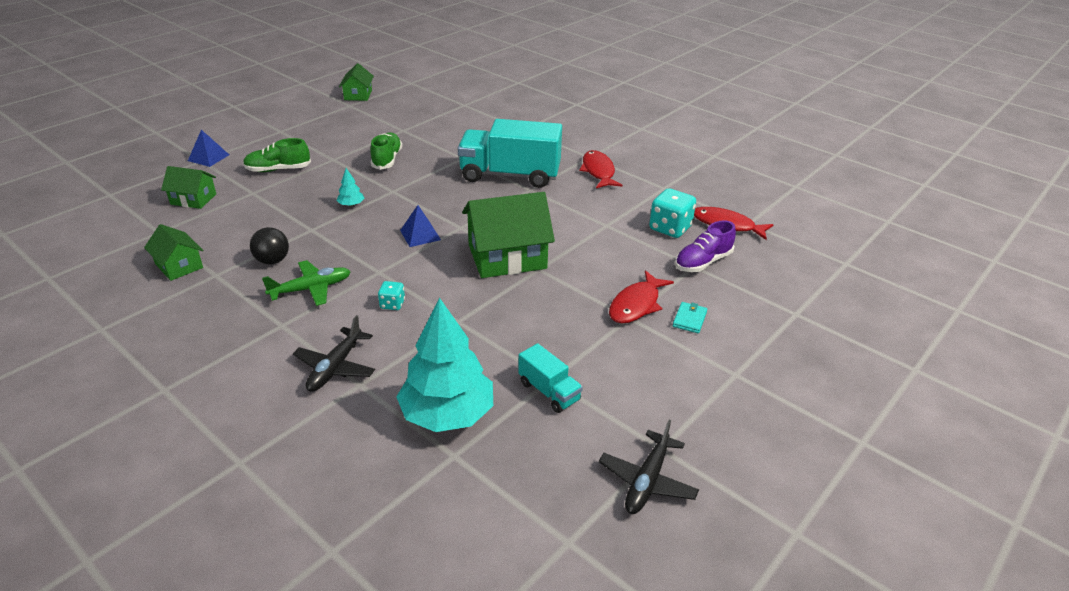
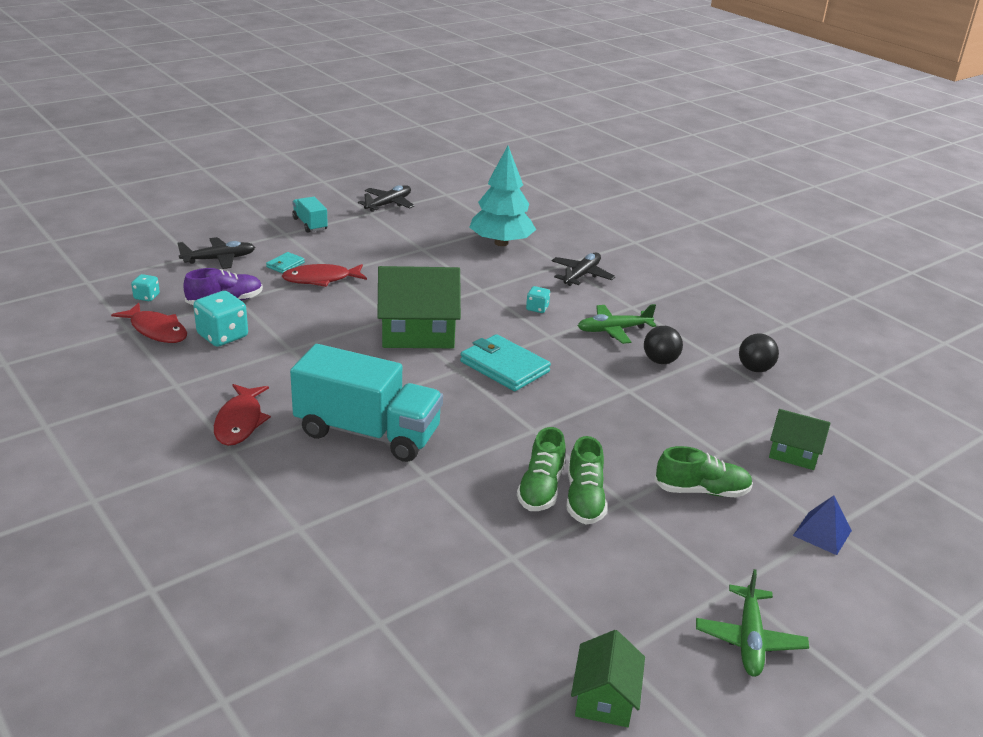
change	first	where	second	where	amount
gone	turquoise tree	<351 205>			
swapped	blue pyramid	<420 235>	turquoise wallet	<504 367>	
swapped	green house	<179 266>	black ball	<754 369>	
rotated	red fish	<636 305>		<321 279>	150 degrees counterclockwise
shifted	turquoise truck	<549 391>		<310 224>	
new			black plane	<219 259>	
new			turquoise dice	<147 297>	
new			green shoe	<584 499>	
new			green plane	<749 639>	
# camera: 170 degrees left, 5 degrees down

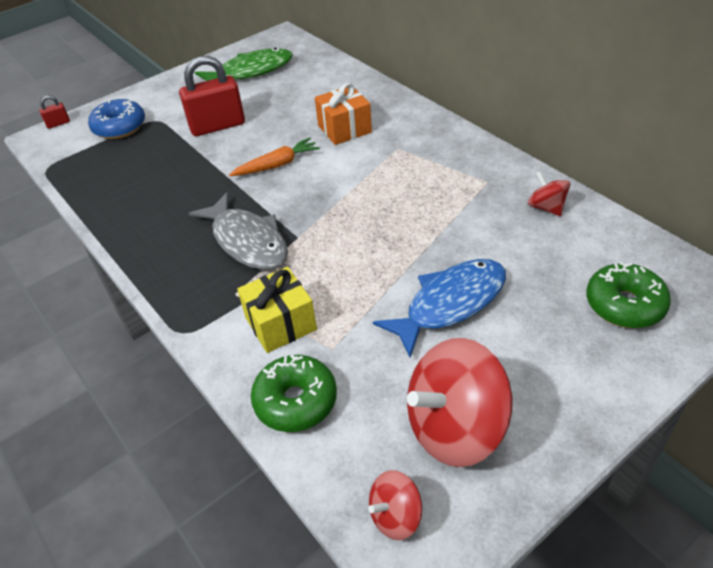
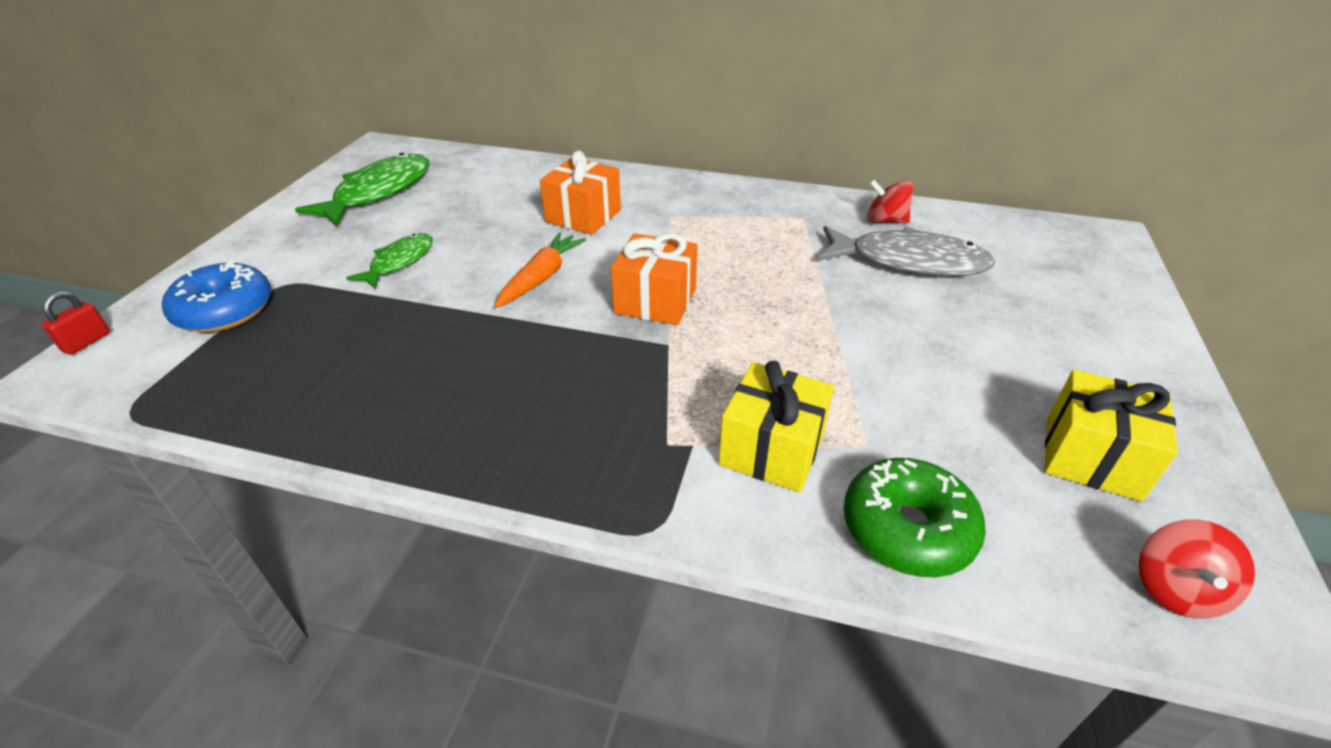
change	first	where	second	where	amount
swapped	red padlock	<217 126>	green fish	<399 262>	
shifted	grey fish	<247 241>		<908 262>	
gone	blue fish	<450 304>			
gone	green donut	<624 304>			
swapped	red spinning top	<455 427>	yellow gift	<1091 457>	
new			orange gift	<655 301>	
# camera: 40 degrees left, 5 degrees down

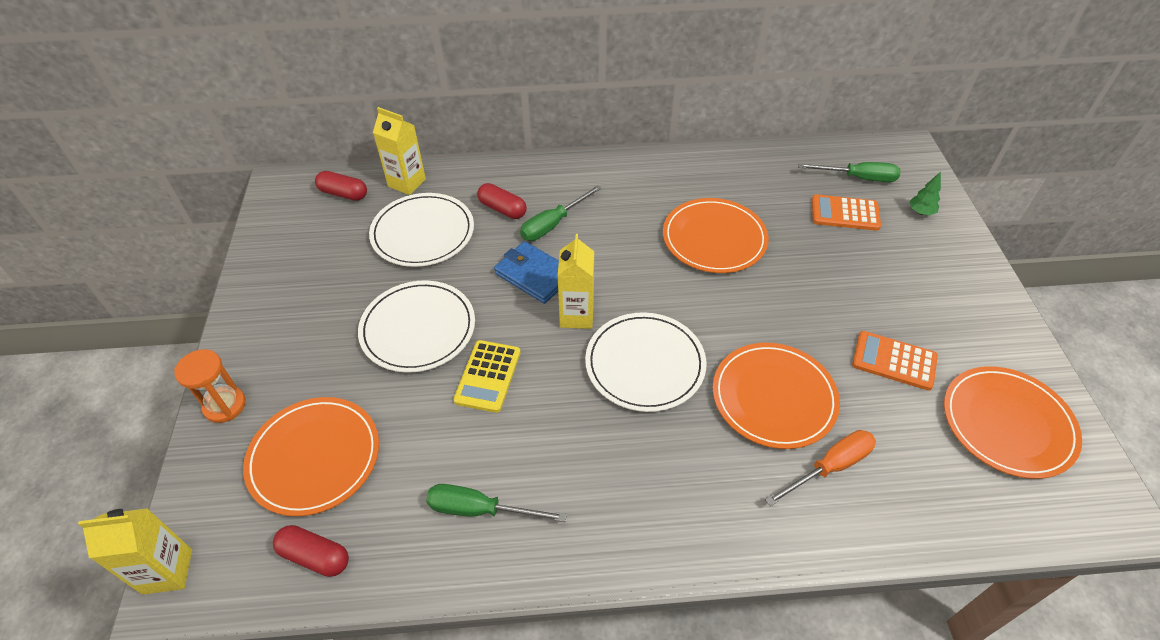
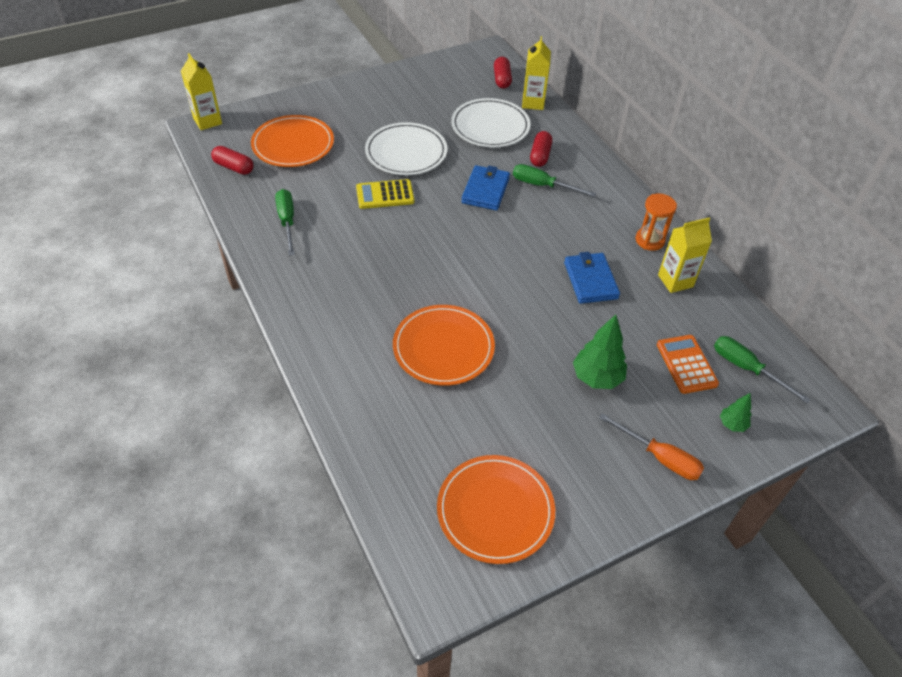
change	first	where	second	where	amount
rotated	green screwdriver	<858 178>		<746 368>	150 degrees clockwise
swapped	orange plate	<714 238>	blue wallet	<590 280>	
shifted	yellow carton	<576 316>		<675 281>	
gone	white plate	<645 364>			
gone	orange calculator	<894 361>			
shifted	orange hourglass	<225 405>		<649 240>	
shifted	orange screwdriver	<830 467>		<659 457>	
rotated	red capsule	<315 556>		<234 167>	60 degrees counterclockwise
new			green tree	<597 378>	
# camera: 65 degrees right, 0 degrees up

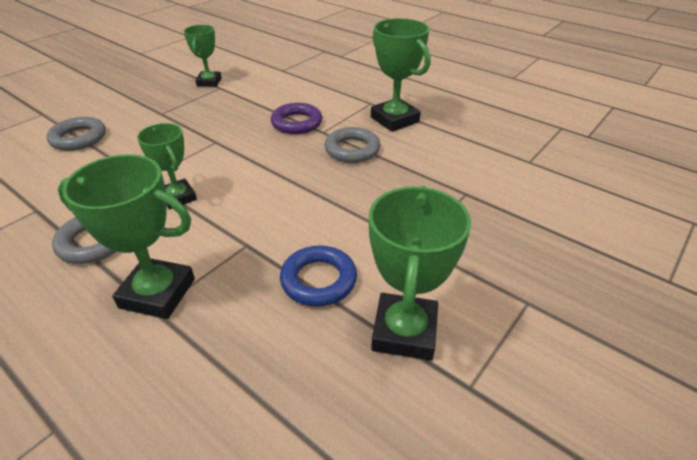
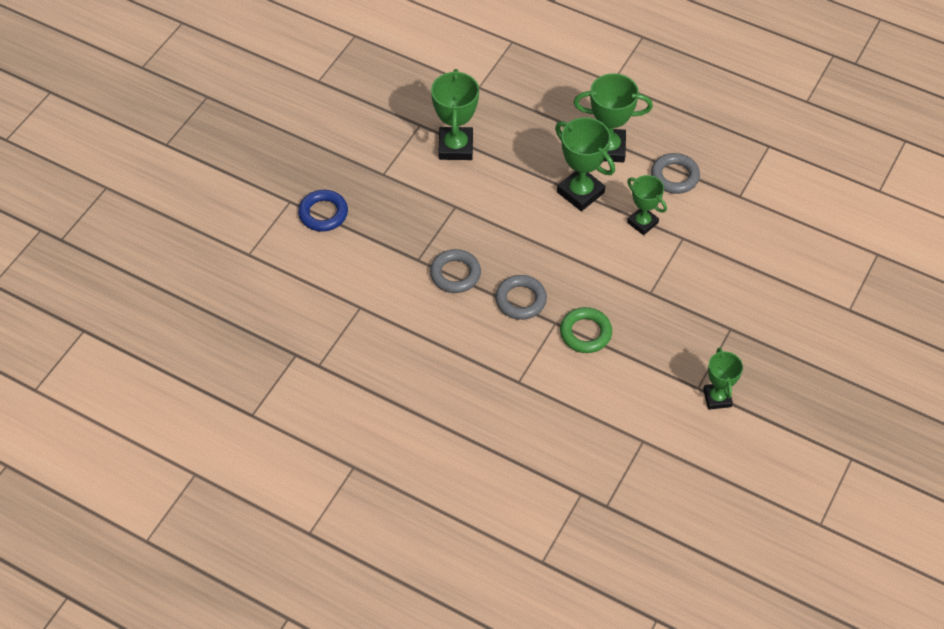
change	first	where	second	where	amount
shifted	green trophy	<394 119>		<580 192>	
repainted	purple ring	<297 123>	green ring	<585 333>	
shifted	grey ring	<79 138>		<455 274>	
shifted	blue ring	<318 280>		<323 213>	
# camera: 170 degrees right, 15 degrees up

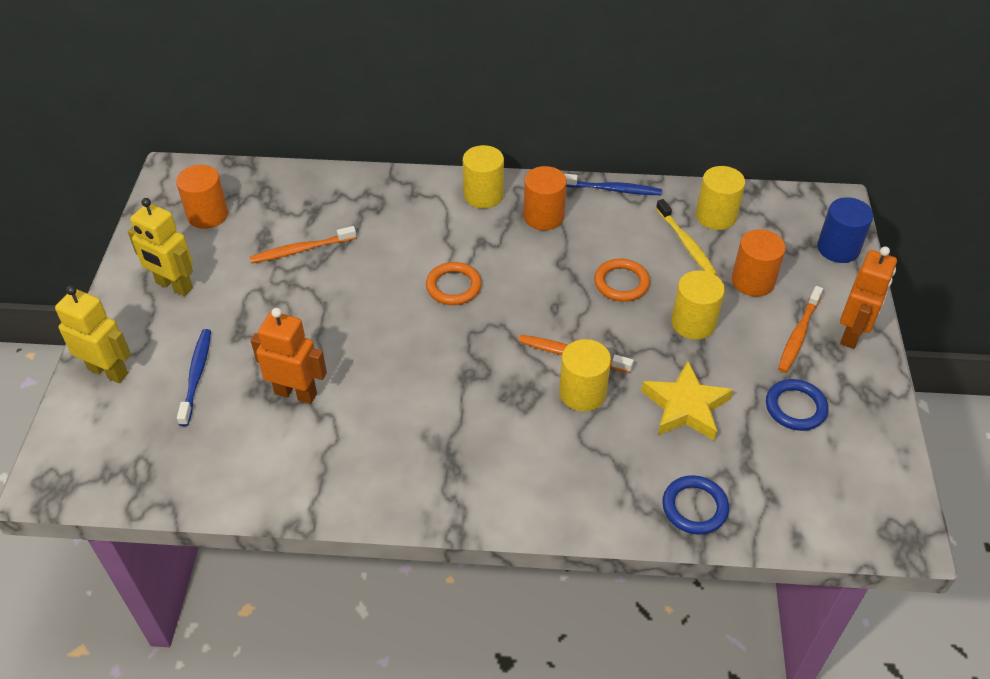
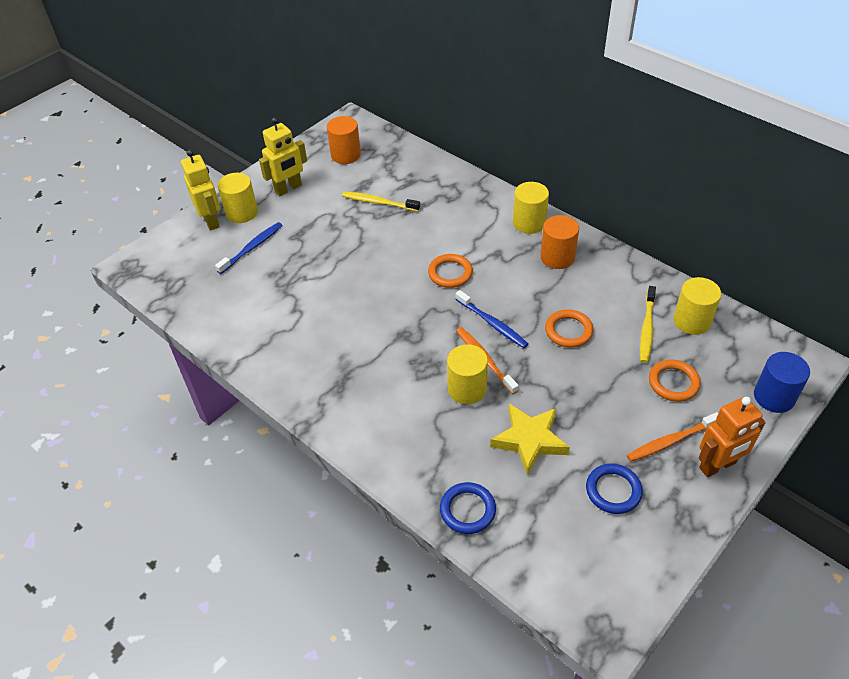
change	first	where	second	where	amount
shifted	blue toothbrush	<612 189>		<492 324>	
rotated	yellow robot	<174 286>		<288 189>	105 degrees counterclockwise
repainted	orange toothbrush	<301 250>	yellow toothbrush	<379 202>	
swapped	orange cylinder	<753 281>	orange ring	<673 383>	
shifted	yellow cylinder	<693 323>		<242 212>	
gone	orange robot	<296 393>			
# camera: 40 degrees right, 0 degrees up

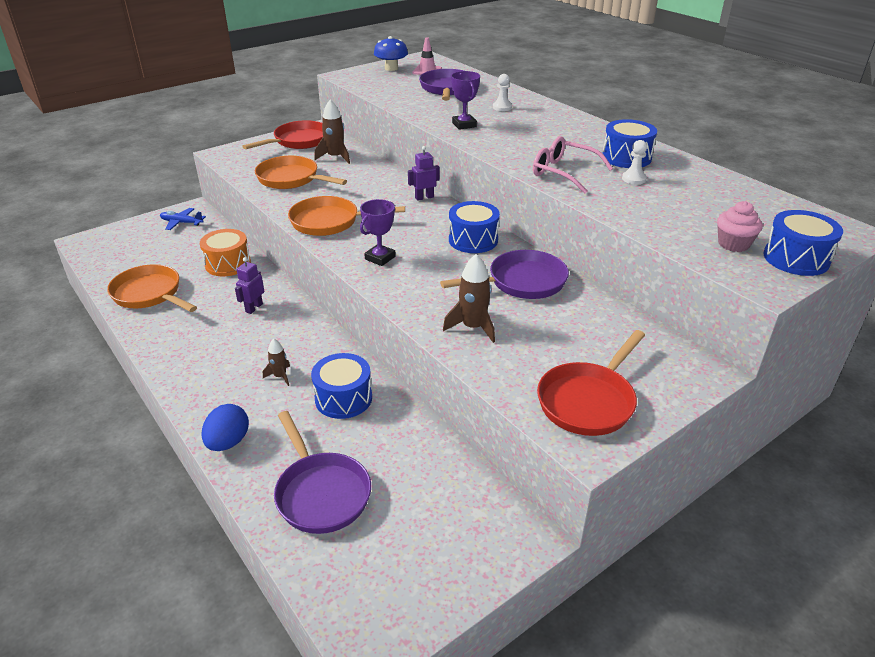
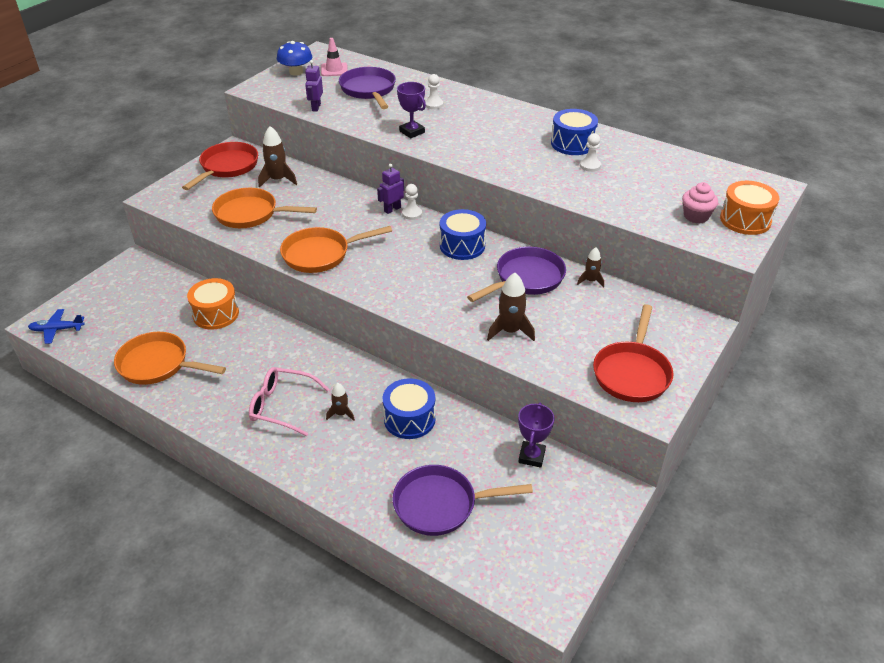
change	first	where	second	where	amount
shifted	pink glasses	<564 173>		<283 406>	
shifted	purple trophy	<380 258>		<531 456>	
shifted	blue plane	<181 223>		<57 330>	
repainted	blue drum	<796 258>	orange drum	<745 220>	
shifted	purple robot	<254 308>		<316 107>	
gone	blue egg	<228 442>			
rotated	purple pan	<321 493>		<440 505>	135 degrees clockwise
new			white pawn	<412 214>	
new			brown rocket	<590 281>	
# camera: 20 degrees left, 5 degrees up

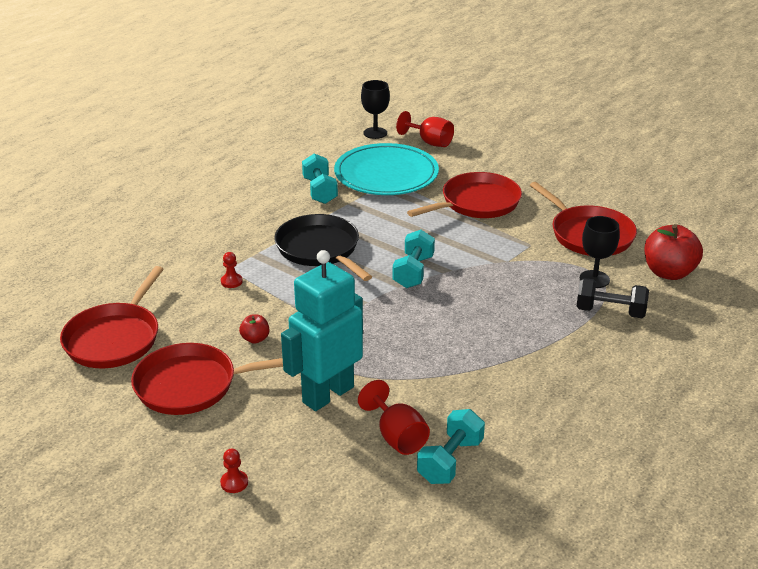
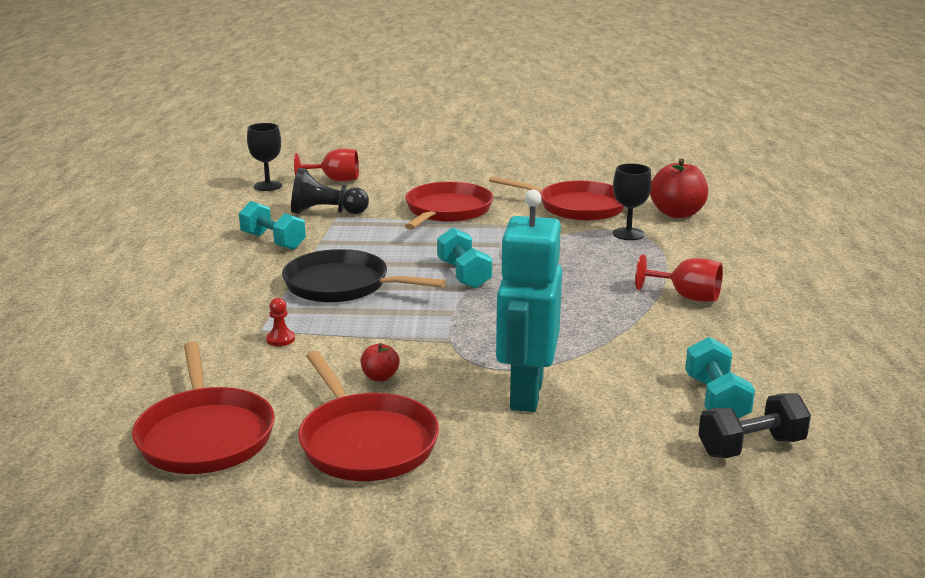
change	first	where	second	where	amount
swapped	turquoise plate	<386 174>	black pawn	<326 212>	
shifted	black dumbbell	<610 312>		<751 447>	
rotated	red pan	<191 385>		<366 442>	75 degrees counterclockwise
shifted	red goblet	<397 436>		<686 297>	
gone	red pawn	<234 483>			
# camera: 35 degrees left, 10 degrees down

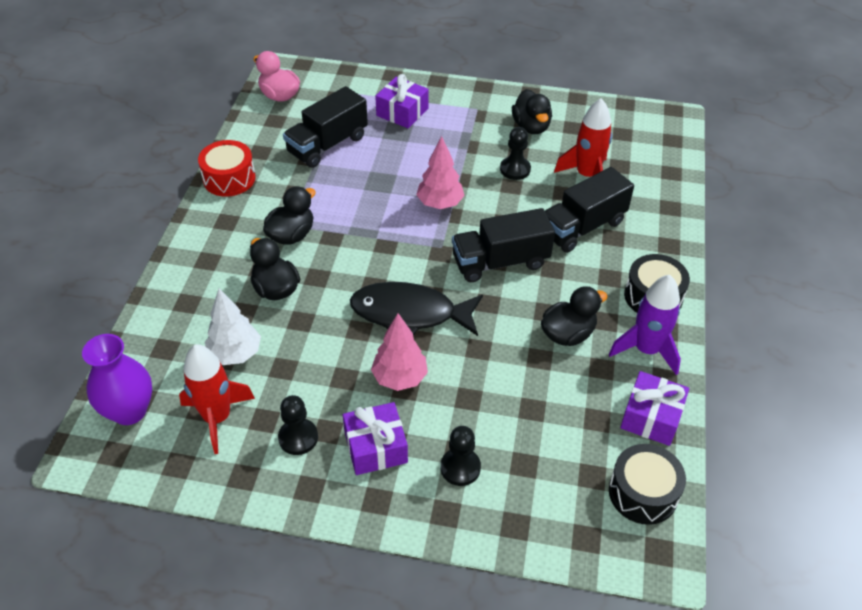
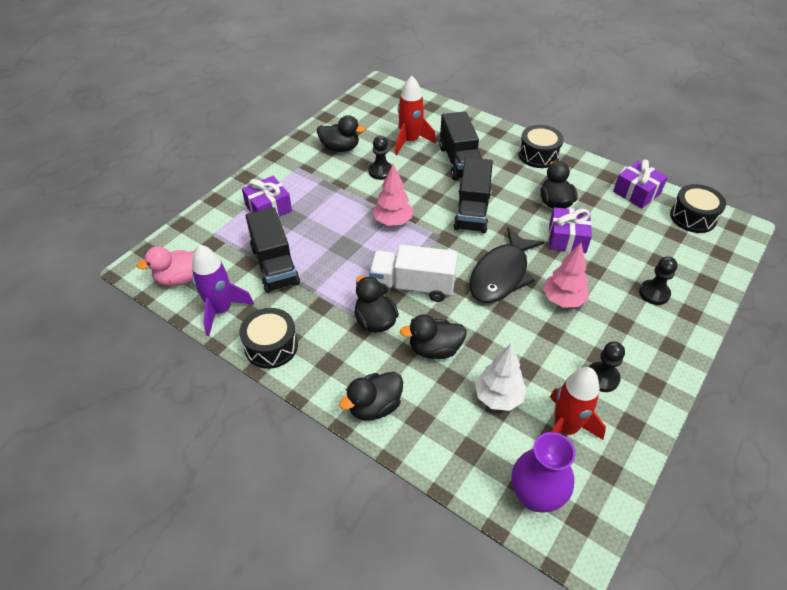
change	first	where	second	where	amount
repainted	red drum	<229 178>	black drum	<271 346>	
shifted	purple rocket	<646 350>		<221 310>	
shifted	purple gift	<375 447>		<567 238>	
new			white truck	<412 286>	
new			black duck	<374 406>	
# camera: 65 degrees left, 0 degrees up

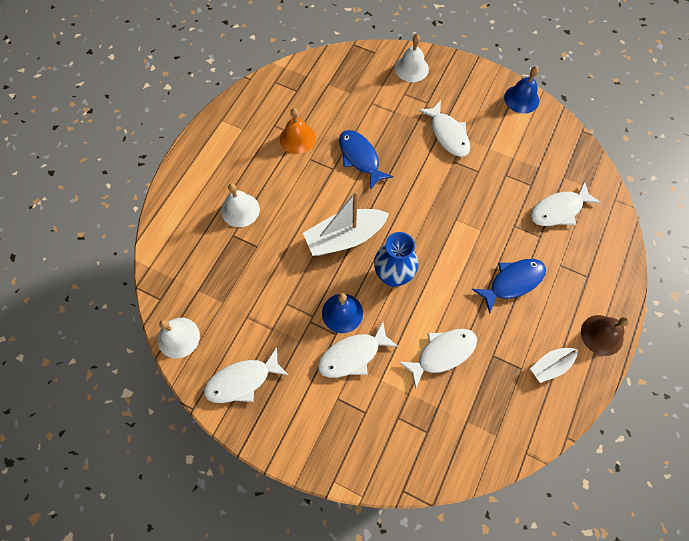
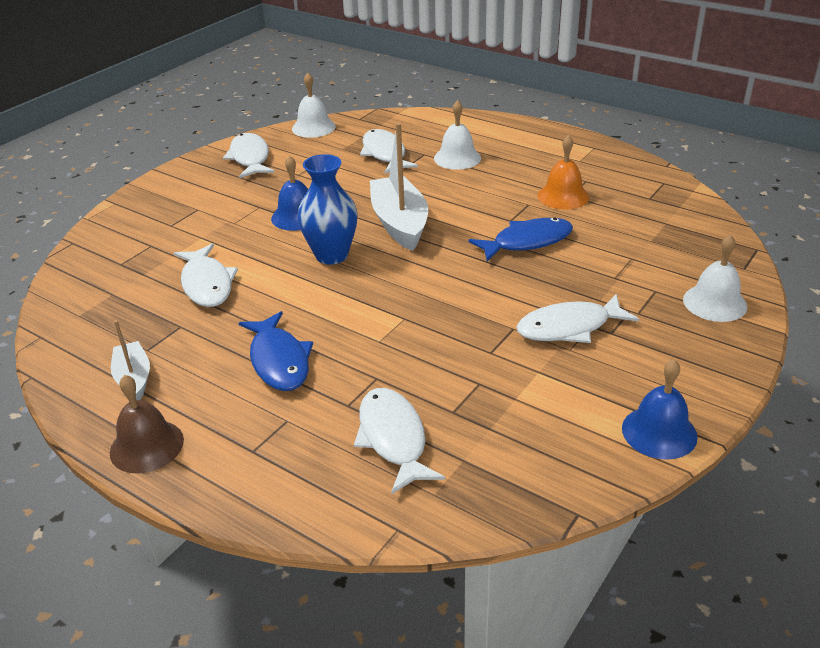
change	first	where	second	where	amount
shifted	white fish	<352 355>		<384 154>	
# camera: 100 degrees right, 30 degrees down

